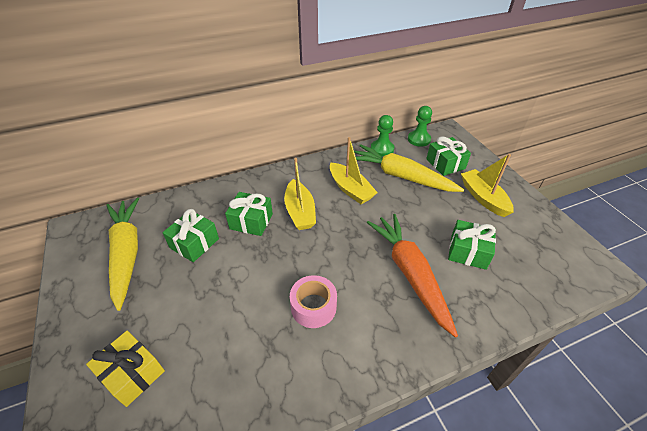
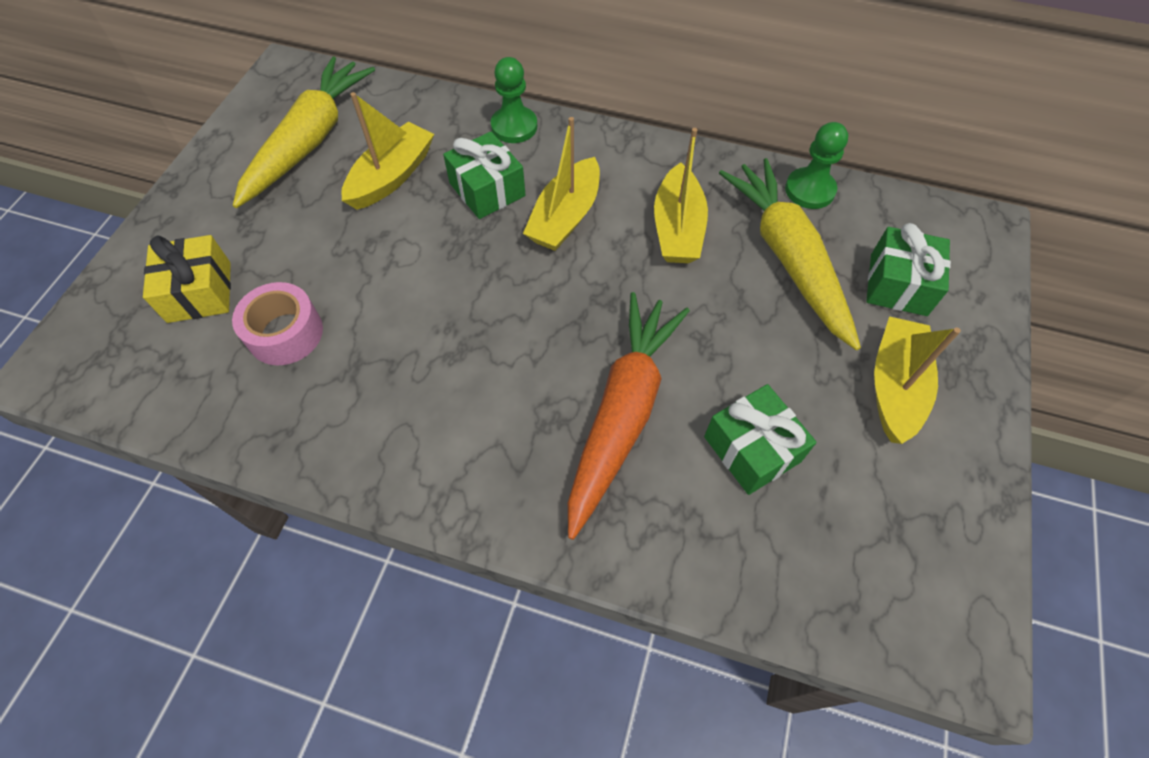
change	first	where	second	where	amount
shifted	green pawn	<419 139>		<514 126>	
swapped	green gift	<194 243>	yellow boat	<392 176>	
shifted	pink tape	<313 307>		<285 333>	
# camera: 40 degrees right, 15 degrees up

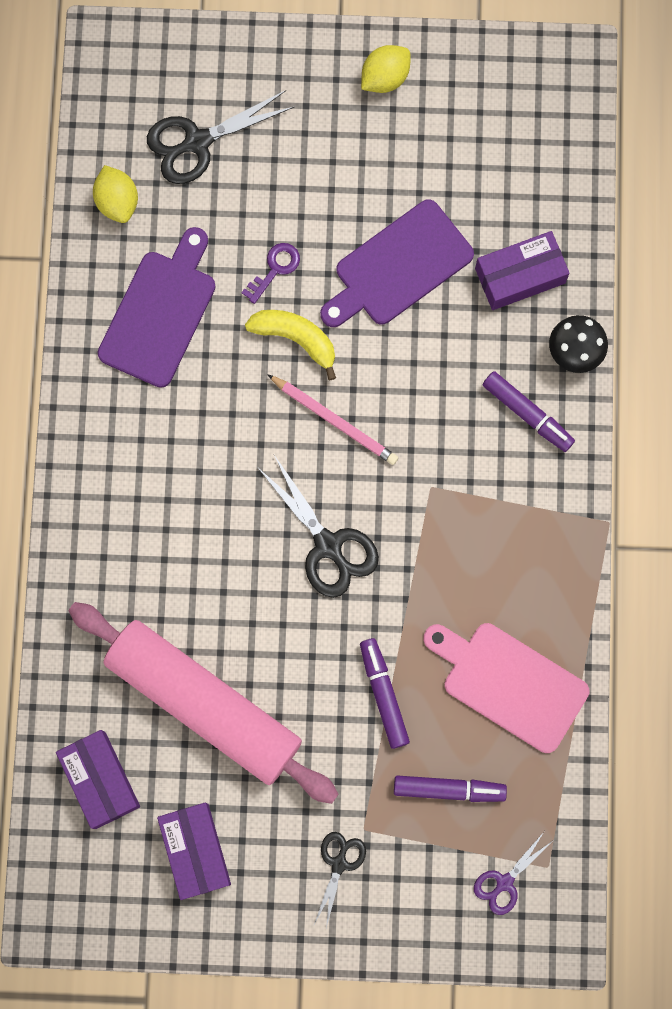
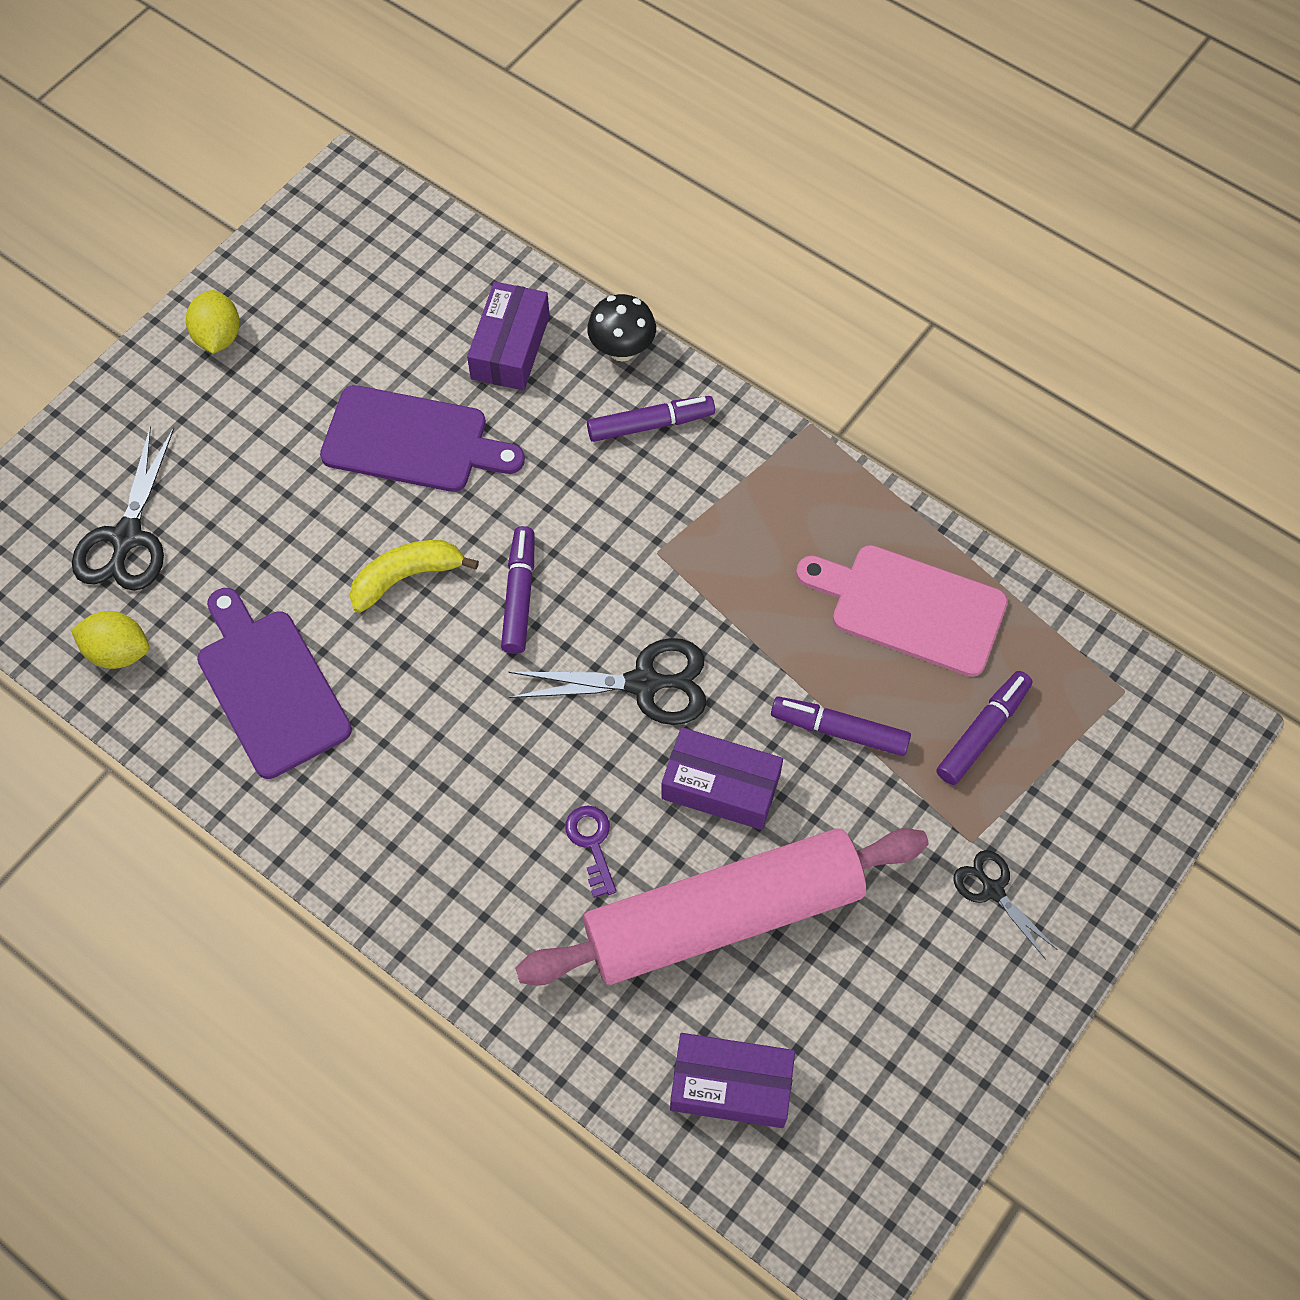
change	first	where	second	where	amount
rotated	purple cutting board	<398 266>		<412 441>	75 degrees counterclockwise
shifted	purple key	<275 269>		<592 843>	
swapped	pink pencil	<334 420>	purple marker	<519 595>	
rotated	pink cutting board	<509 683>		<910 607>	45 degrees clockwise
shifted	purple box	<195 851>		<721 786>	
gone	purple scissors	<504 882>			
# camera: 55 degrees left, 15 degrees down

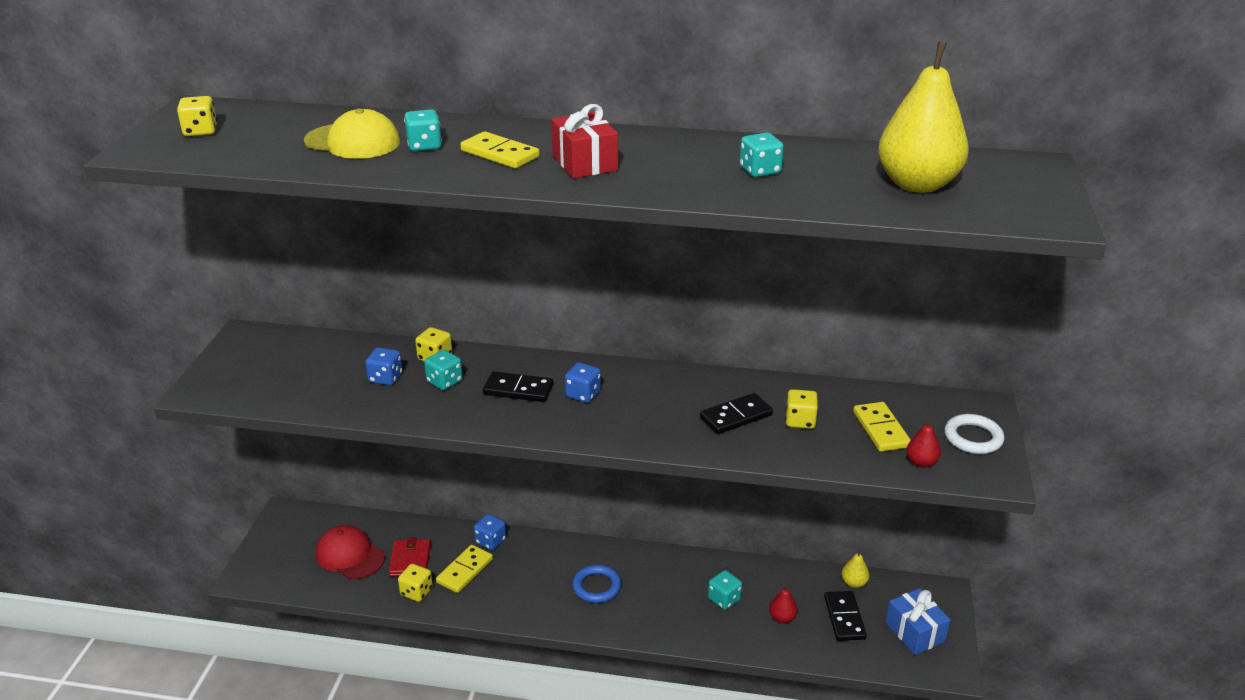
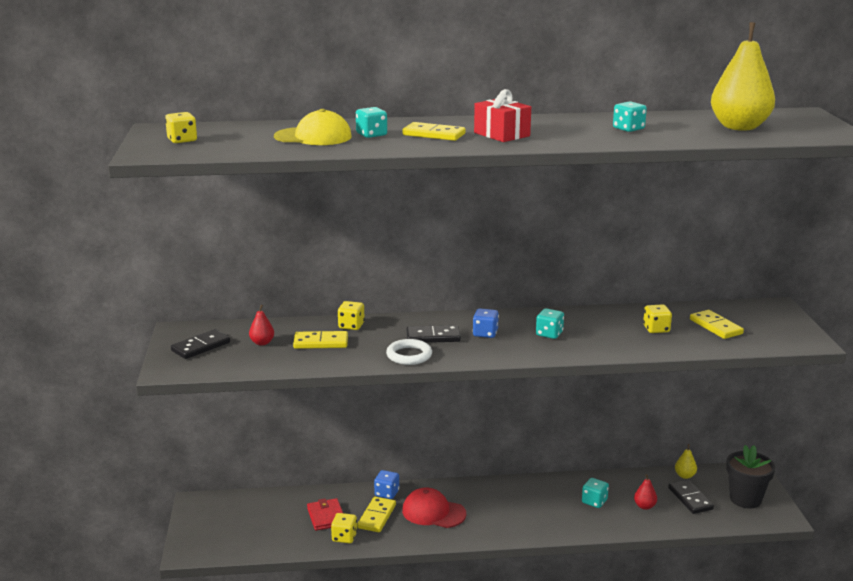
change	first	where	second	where	amount
swapped	blue dice	<385 378>	yellow domino	<321 342>	
shifted	turquoise dice	<444 381>		<549 334>	
shifted	black domino	<736 416>		<201 347>	
shifted	white ring	<973 438>		<409 355>	
shifted	red pear	<921 462>		<262 343>	
shifted	red cap	<350 555>		<433 512>	
gone	blue ring	<596 587>			
swapped	blue gift	<915 632>	black flower pot	<745 499>	
# camera: 15 degrees left, 10 degrees down

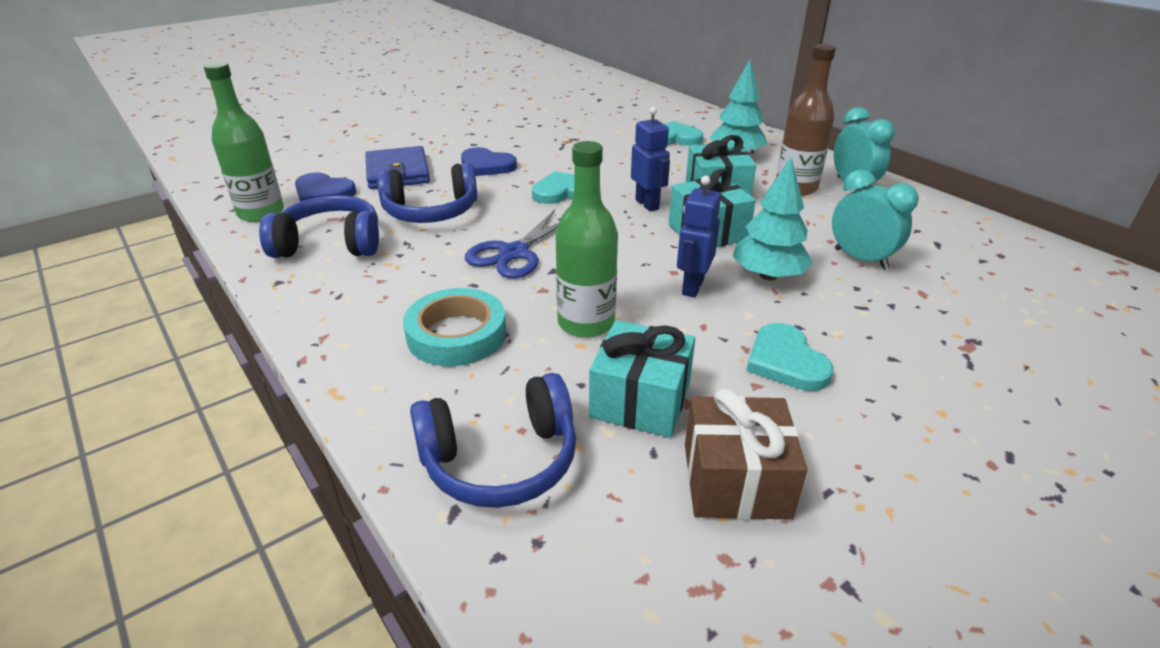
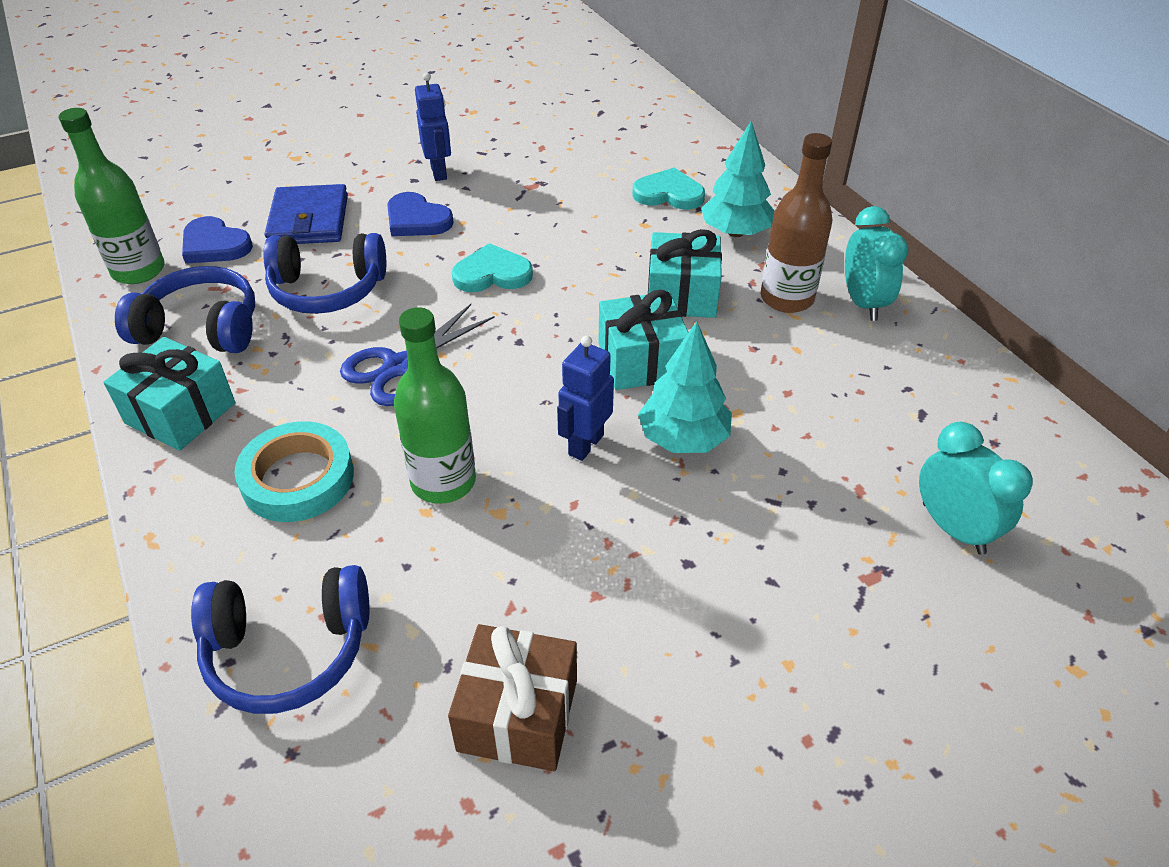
change	first	where	second	where	amount
shifted	blue robot	<647 204>		<439 172>	
shifted	turquoise clock	<860 259>		<953 528>	
shifted	turquoise gift	<640 400>		<180 413>	
gone	turquoise heart	<786 361>			
# camera: 10 degrees right, 10 degrees up

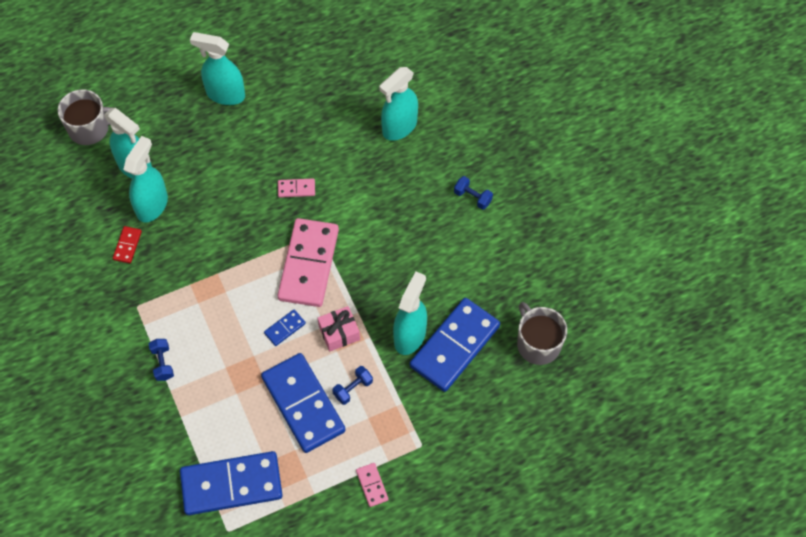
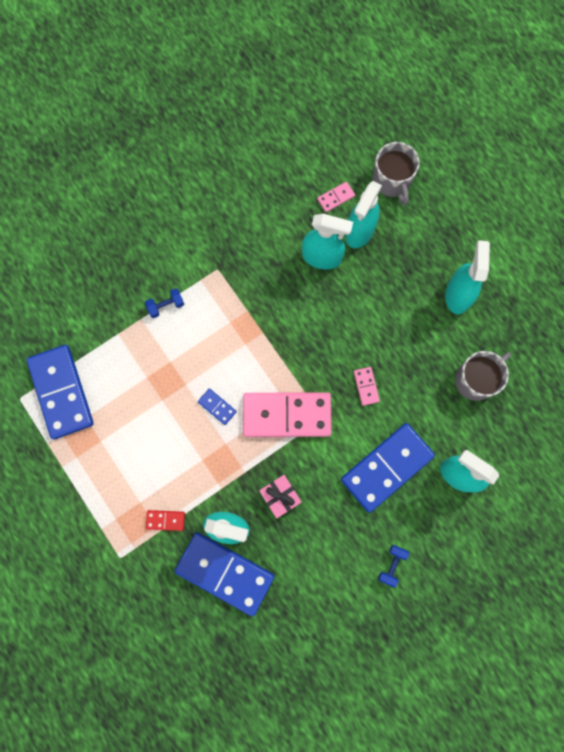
change	first	where	second	where	amount
shifted	red domino	<127 245>		<165 520>	
shifted	grey mug	<538 343>		<476 379>	
shifted	pink gift	<339 333>		<280 496>	
shifted	blue domino	<303 404>		<387 468>	
gone	blue dumbbell	<353 388>			
shifted	pink domino	<372 485>		<336 198>	
# camera: 80 degrees right, 15 degrees up

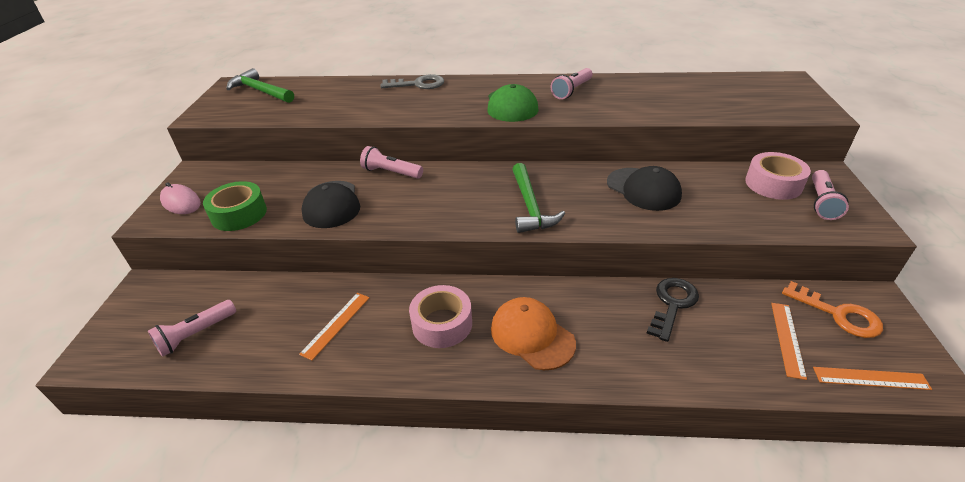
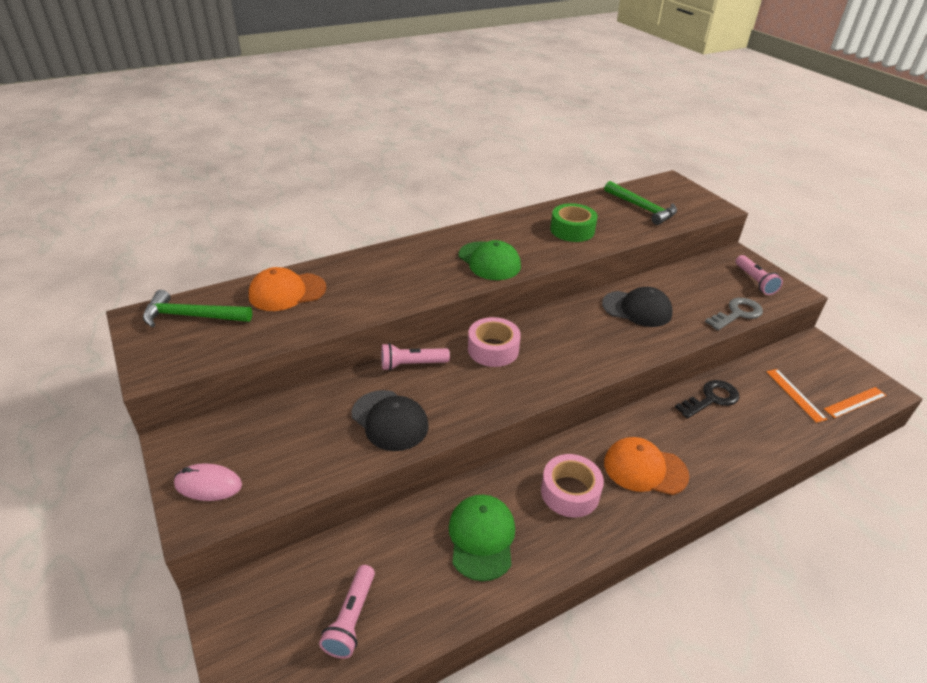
change	first	where	second	where	amount
gone	pink flashlight	<572 90>			
shifted	grey key	<418 84>		<737 313>	
shifted	pink tape	<773 184>		<493 349>	
shifted	green hammer	<530 206>		<642 208>	
shifted	green tape	<239 214>		<572 230>	
rotated	black key	<672 304>		<711 399>	60 degrees clockwise
gone	orange key	<839 314>			
swapped	orange ruler	<336 325>	green cap	<481 538>	
new			orange cap	<287 292>	
# camera: 35 degrees left, 0 degrees up

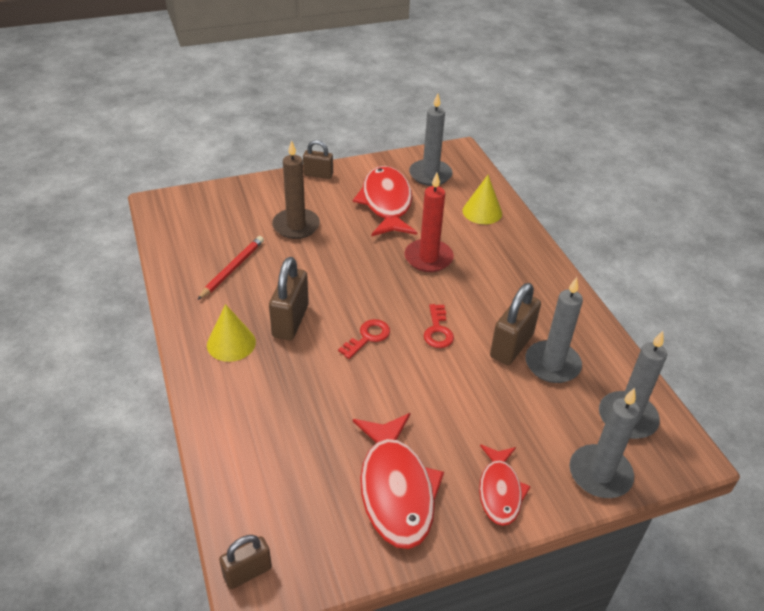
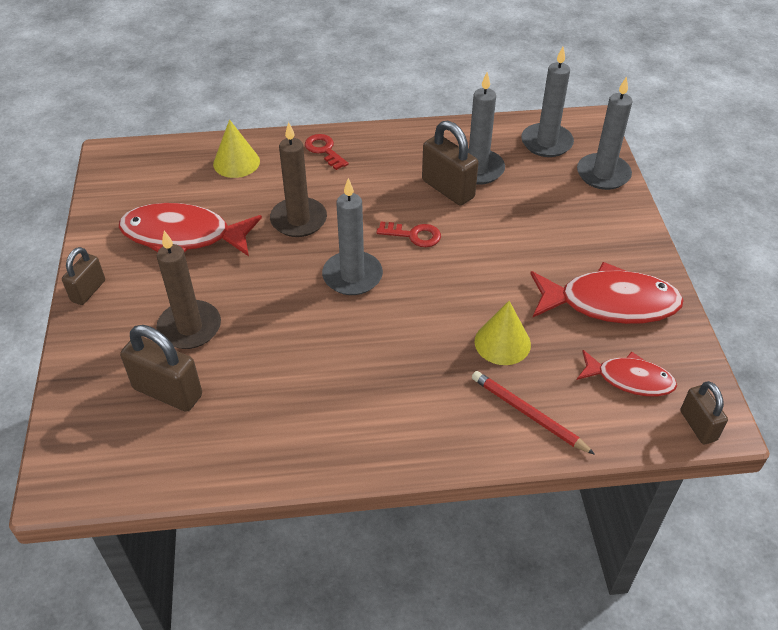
change	first	where	second	where	amount
shifted	grey candle	<430 175>		<352 276>	
repainted	red candle	<428 258>	brown candle	<298 220>	
shifted	red pencil	<232 269>		<528 414>	
shifted	brown padlock	<290 321>		<168 392>	
shifted	yellow cone	<231 343>		<502 343>	
shifted	red key	<368 337>		<324 150>	
shifted	red fish	<500 491>		<630 379>	
# camera: 75 degrees left, 5 degrees up

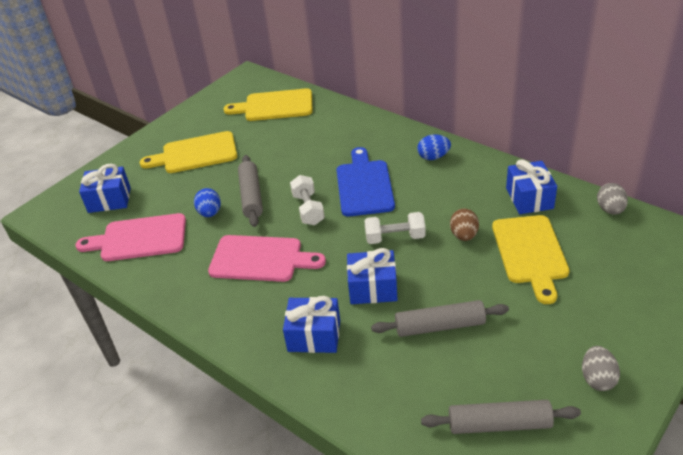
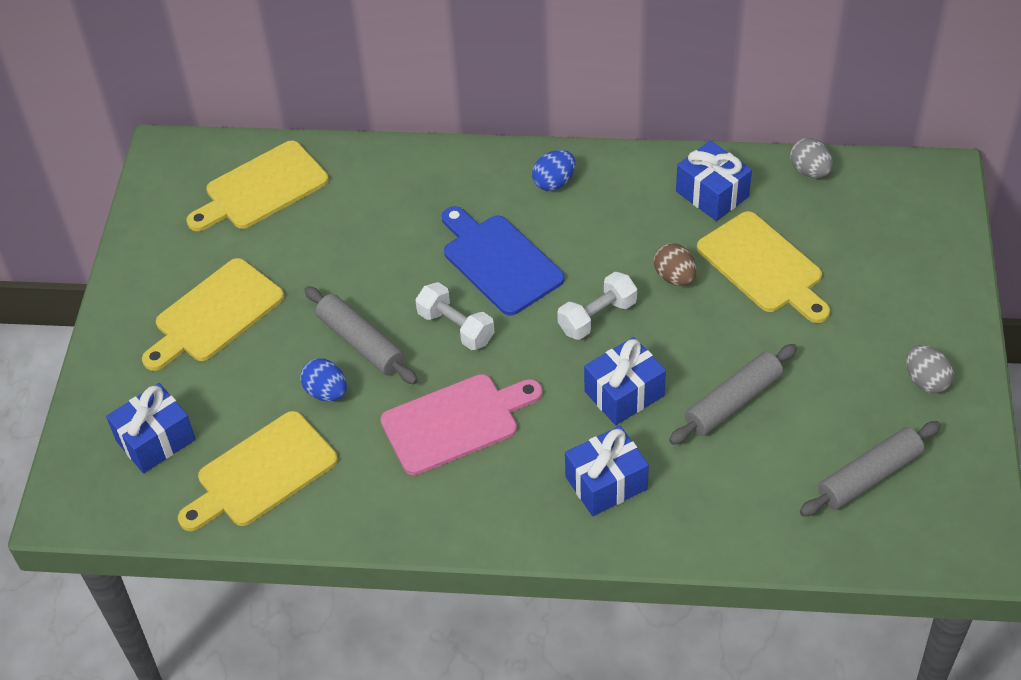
change	first	where	second	where	amount
repainted	pink cutting board	<139 238>	yellow cutting board	<261 473>	
# camera: 35 degrees left, 10 degrees up

